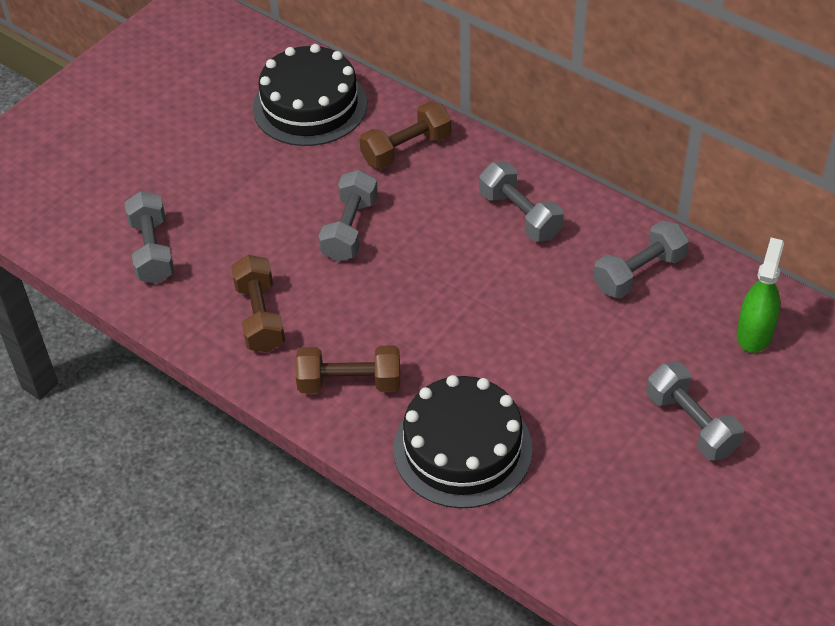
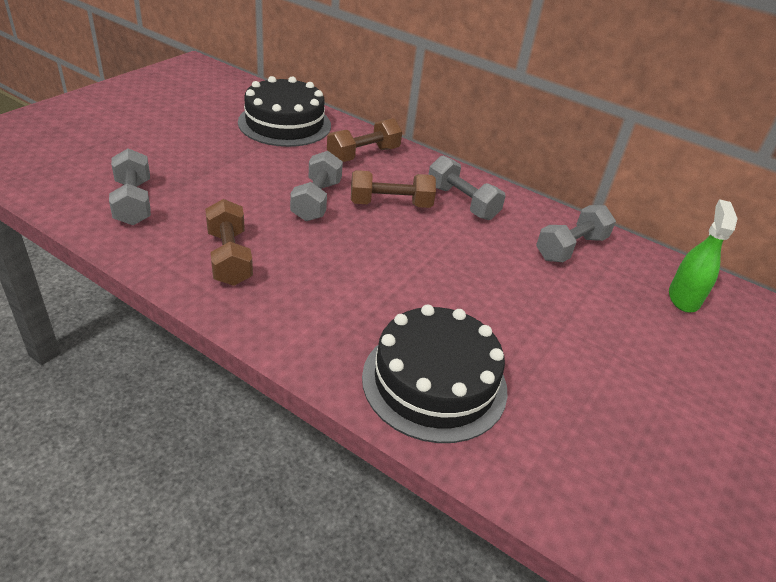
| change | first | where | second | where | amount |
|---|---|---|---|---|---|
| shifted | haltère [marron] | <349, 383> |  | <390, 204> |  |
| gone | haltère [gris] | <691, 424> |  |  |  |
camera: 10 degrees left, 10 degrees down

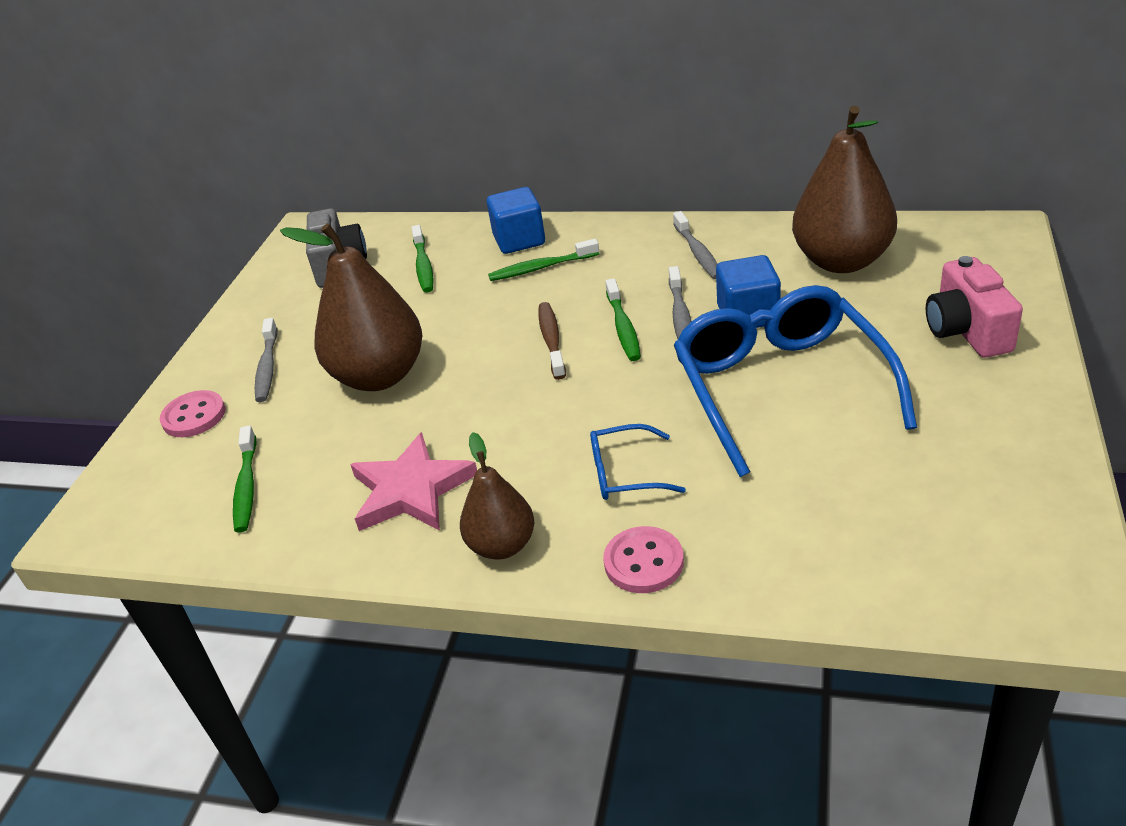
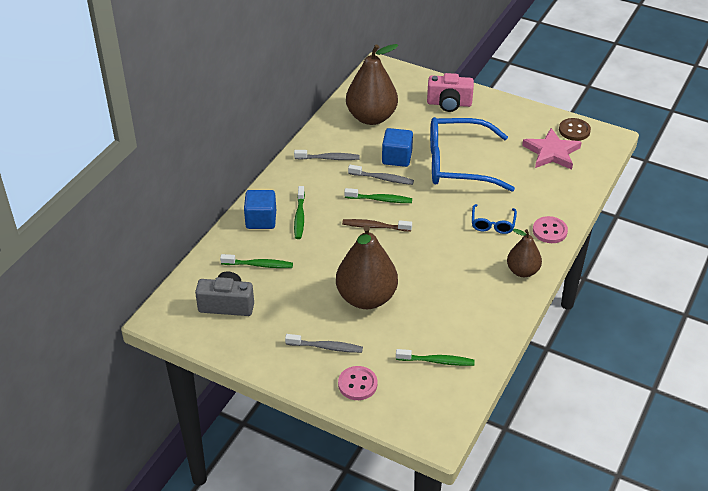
| change | first | where | second | where | amount |
|---|---|---|---|---|---|
| shifted | étoile [rose] | <411, 490> |  | <551, 152> |  |
| new |  |  | bouton [marron] | <574, 130> |  |
camera: 80 degrees left, 5 degrees up

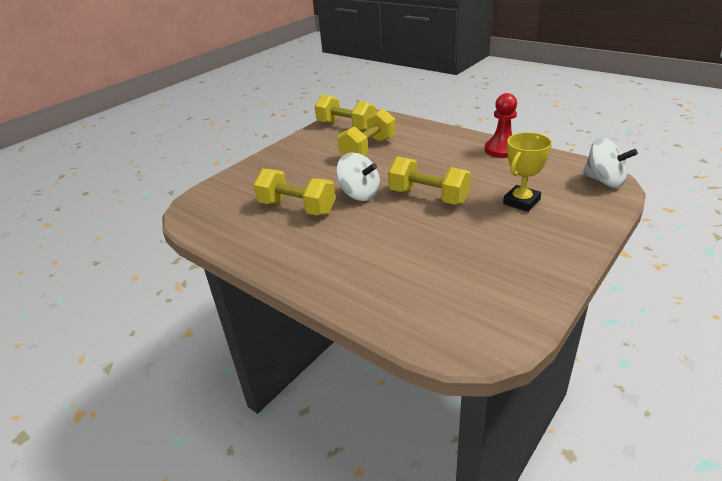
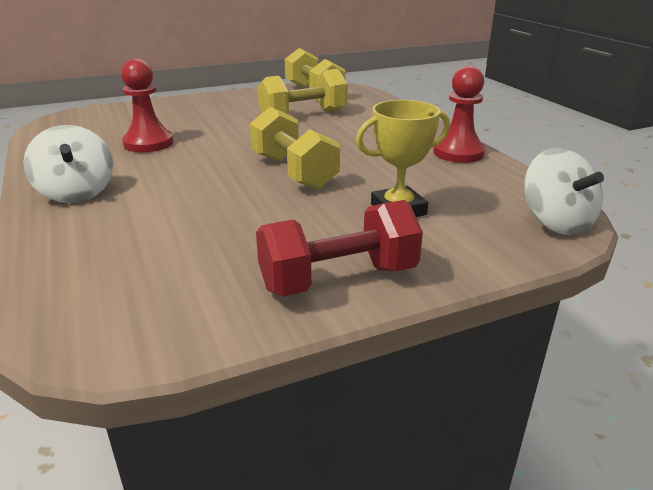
| change | first | where | second | where | amount |
|---|---|---|---|---|---|
| shifted | toupie [blanc] | <359, 194> |  | <76, 193> |  |
| swapped | haltère [jaune] | <297, 208> | pion [rouge] | <148, 143> |  |
| new |  |  | haltère [rouge] | <338, 279> |  |
camera: 25 degrees right, 5 degrees down

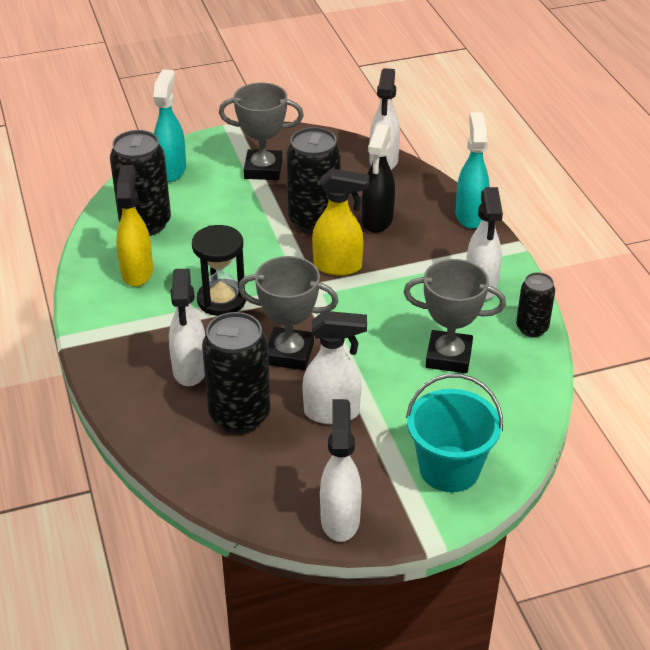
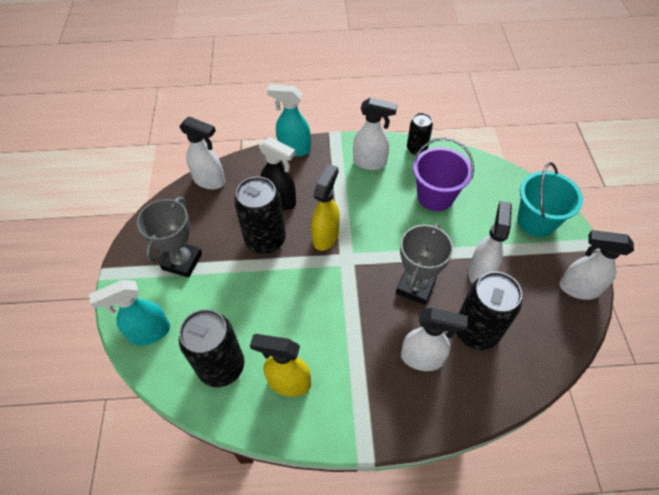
| change | first | where | second | where | amount |
|---|---|---|---|---|---|
| rotated | vaporisateur [turquoise] | <171, 170> |  | <149, 333> | 45 degrees counterclockwise |
| gone | sablier [noir] | <221, 300> |  |  |  |
| swapped | trophée [gris] | <448, 356> | seau [violet] | <435, 196> |  |
camera: 75 degrees left, 15 degrees up

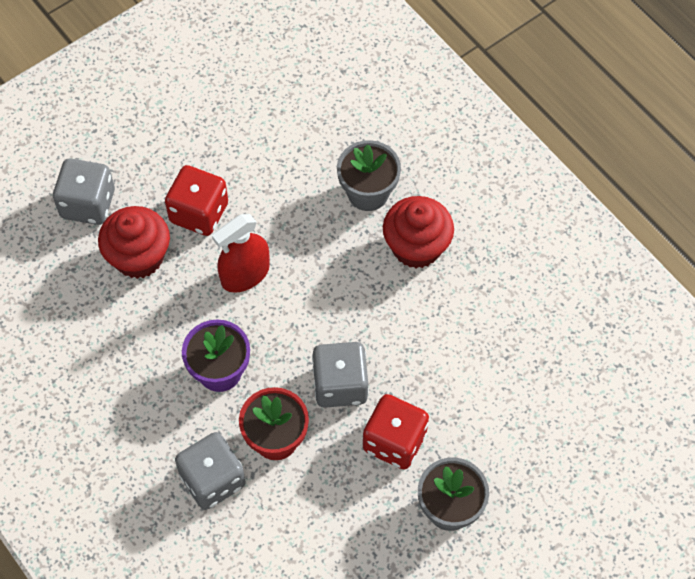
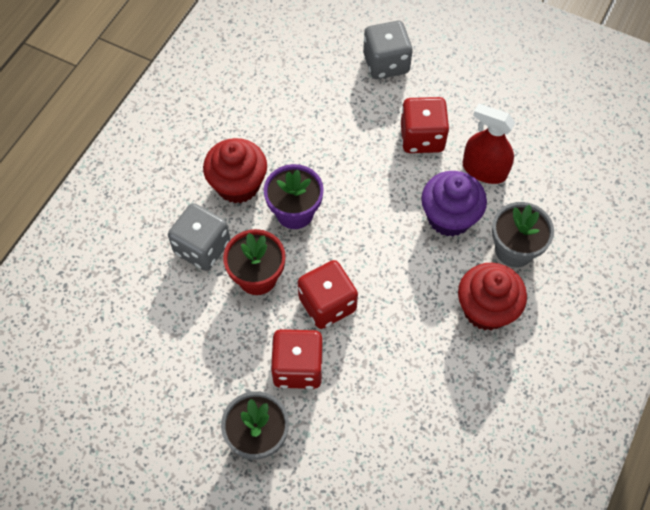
| change | first | where | second | where | amount |
|---|---|---|---|---|---|
| shifted | muffin [rouge] | <139, 257> |  | <238, 185> |  |
| shifted | vaporisateur [rouge] | <245, 274> |  | <484, 170> |  |
| repainted | dé [gris] | <340, 385> | dé [rouge] | <327, 304> |  |
| new |  |  | muffin [violet] | <449, 217> |  |
camera: 65 degrees right, 0 degrees up

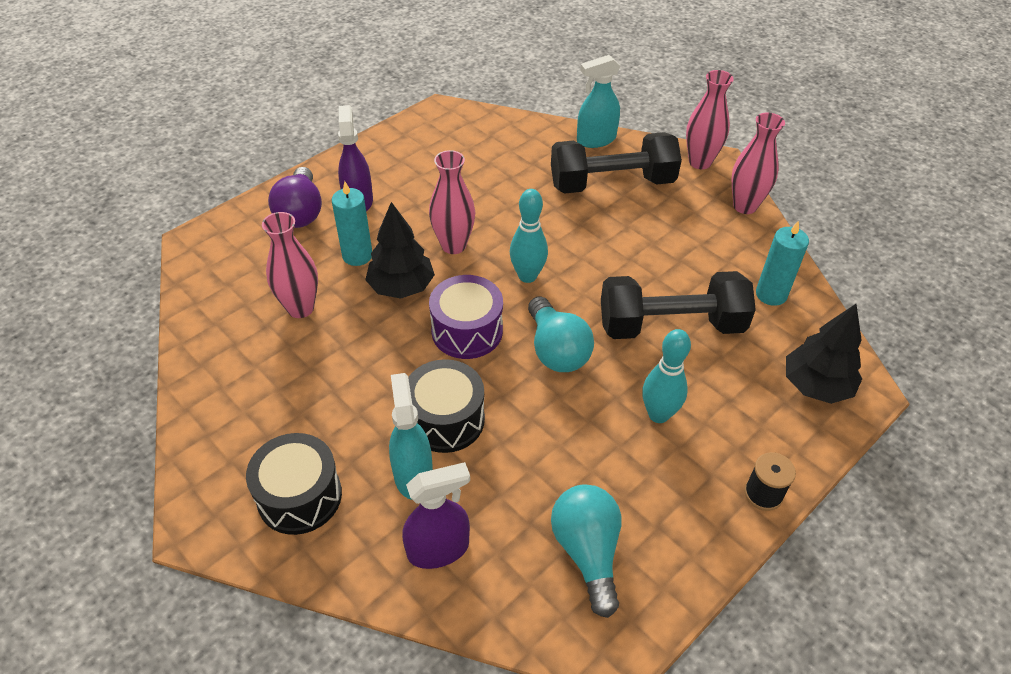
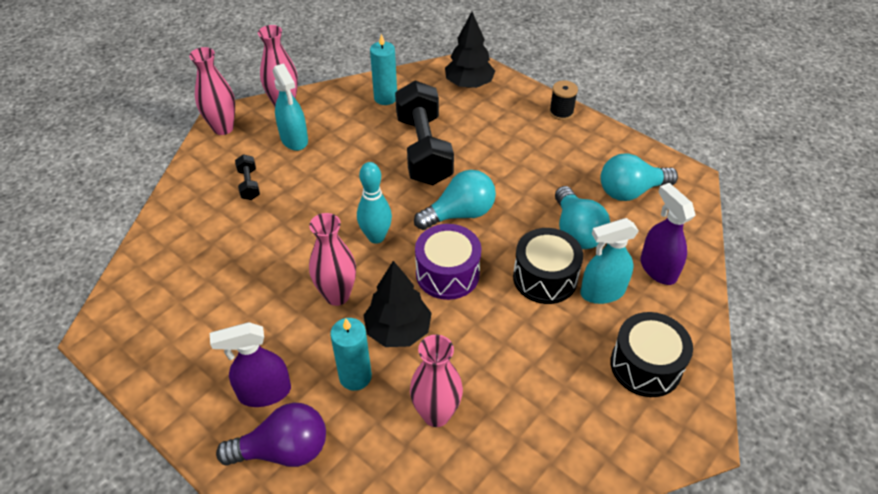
| change | first | where | second | where | amount |
|---|---|---|---|---|---|
| shifted | vaporisateur [turquoise] | <596, 140> |  | <294, 139> |  |
| scaled | haltère [noir] | <612, 183> |  | <249, 184> | x0.42 |
| gone | quille [turquoise] | <658, 414> |  |  |  |
| new |  |  | ampoule [turquoise] | <576, 231> |  |
camera: 95 degrees left, 0 degrees up

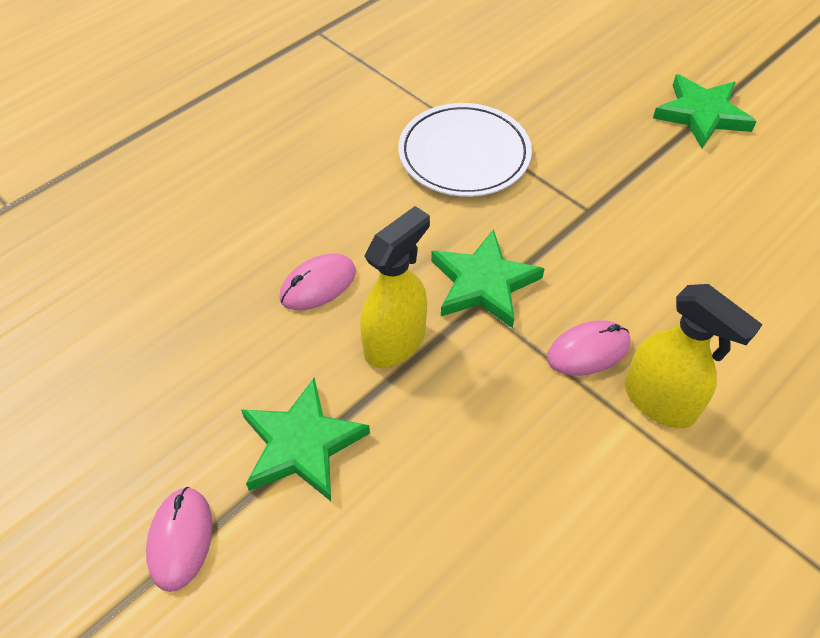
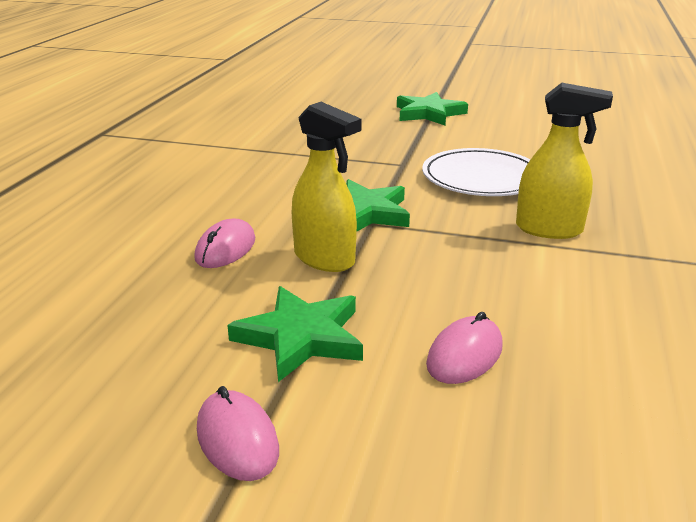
| change | first | where | second | where | amount |
|---|---|---|---|---|---|
| shifted | assiette [blanc] | <464, 154> |  | <482, 178> |  |
| rotated | vaporisateur [jaune] | <395, 342> |  | <324, 259> | 120 degrees clockwise |
| shifted | souris [rose] | <588, 351> |  | <465, 355> |  |
camera: 30 degrees left, 25 degrees down

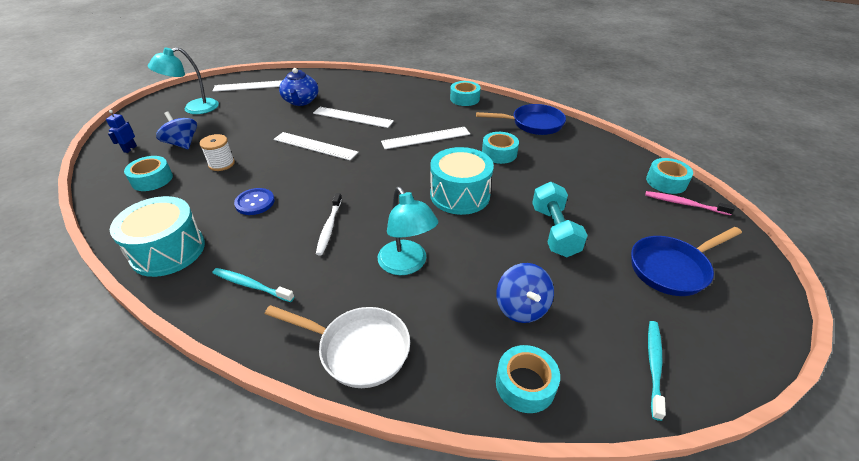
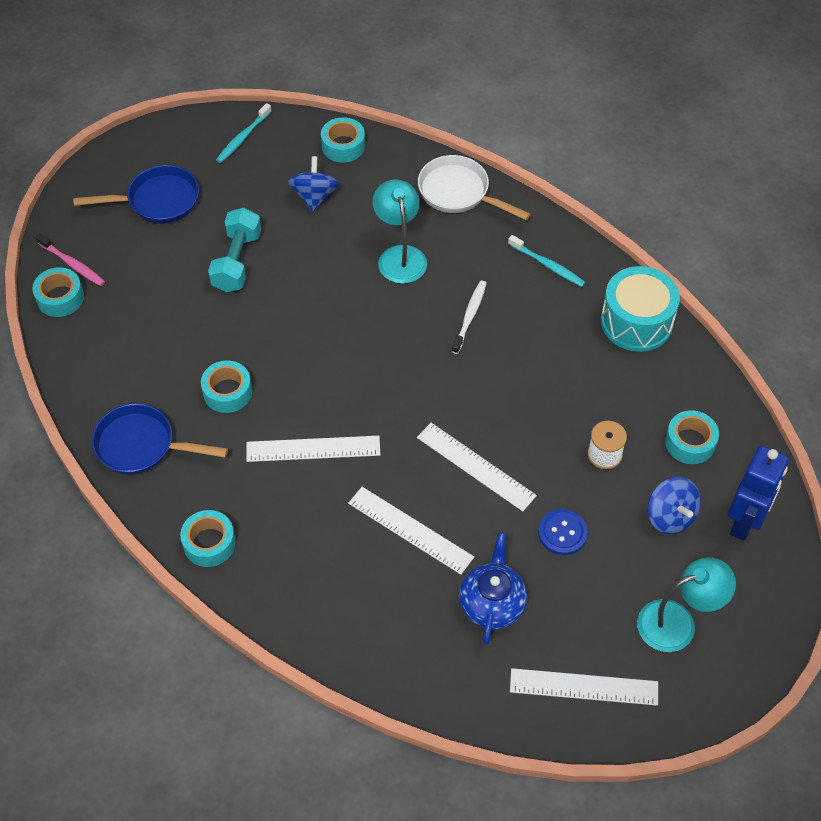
| change | first | where | second | where | amount |
|---|---|---|---|---|---|
| scaled | robot [bleu] | <130, 149> |  | <745, 521> | x2.12 |
| gone | tambour [turquoise] | <460, 195> |  |  |  |
| shifted | bouton [bleu] | <255, 202> |  | <562, 533> |  |
camera: 165 degrees left, 15 degrees up

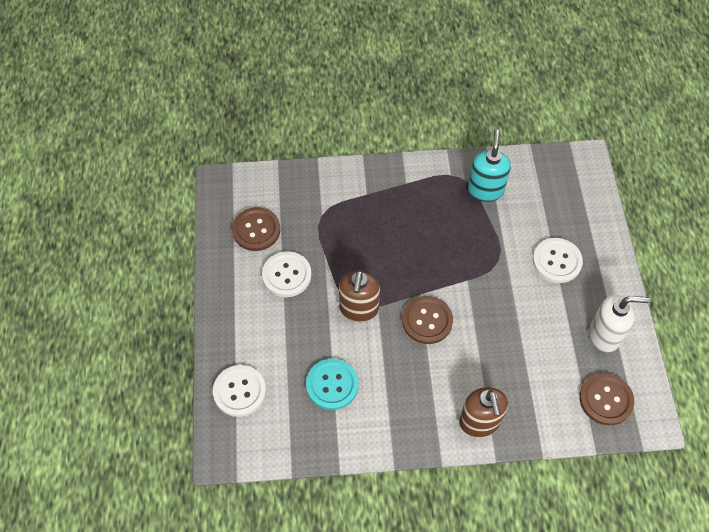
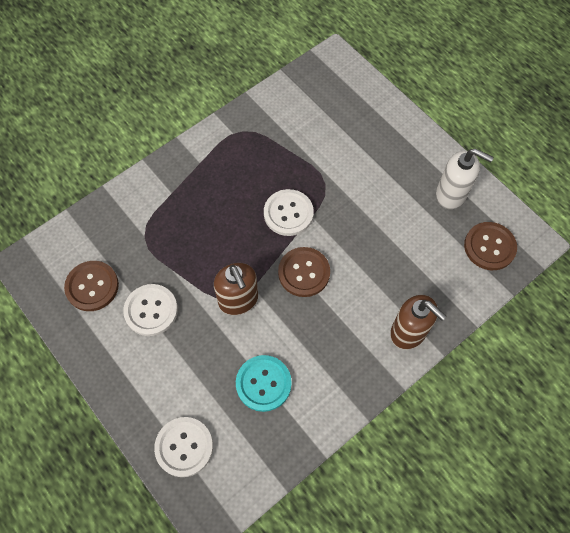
| change | first | where | second | where | amount |
|---|---|---|---|---|---|
| gone | distributeur de savon [turquoise] | <485, 190> |  |  |  |
| shifted | bouton [blanc] | <557, 261> |  | <288, 213> |  |
| rotated | distributeur de savon [blanc] | <605, 335> |  | <451, 194> | 60 degrees clockwise |
camera: 35 degrees left, 5 degrees up

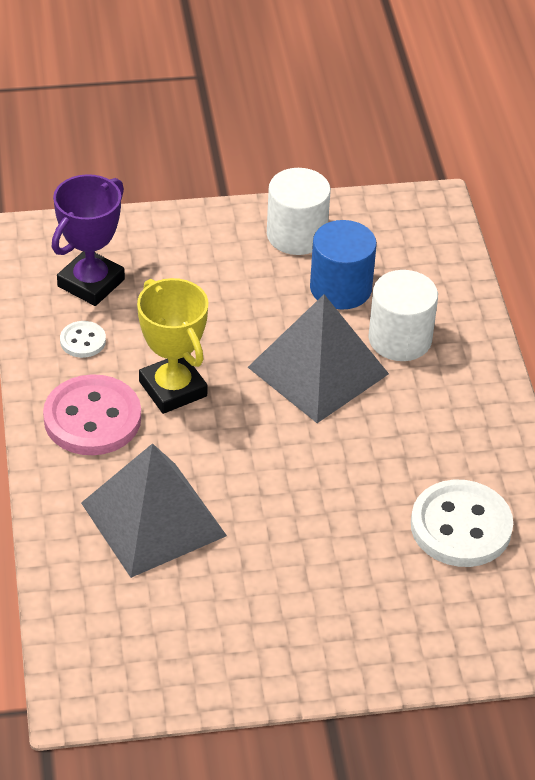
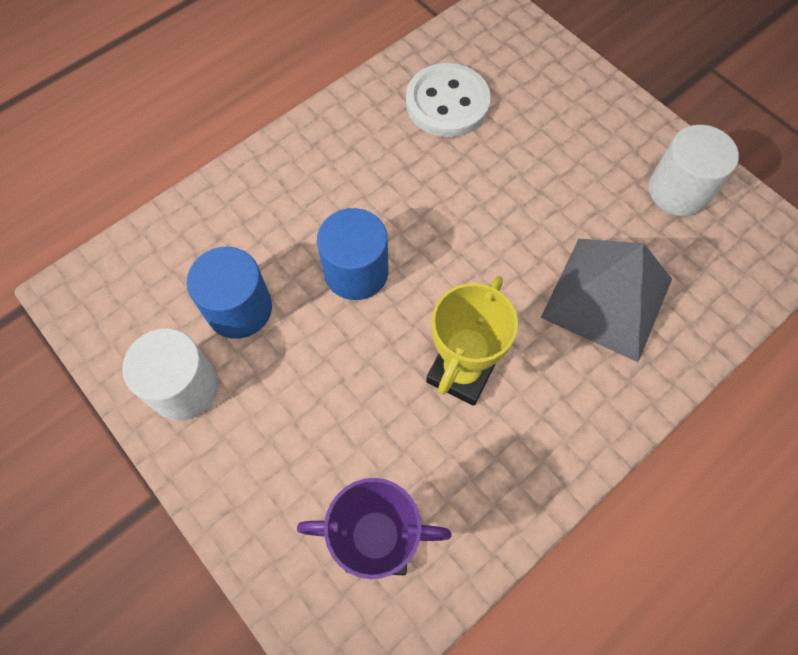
| change | first | where | second | where | amount |
|---|---|---|---|---|---|
| shifted | cylindre [blanc] | <400, 339> |  | <678, 191> |  |
| swapped | pyramide [gris] | <318, 370> | cylindre [bleu] | <356, 271> |  |
| gone | bouton [blanc] | <83, 341> |  |  |  |
| gone | bouton [rose] | <92, 418> |  |  |  |
camera: 120 degrees left, 20 degrees up

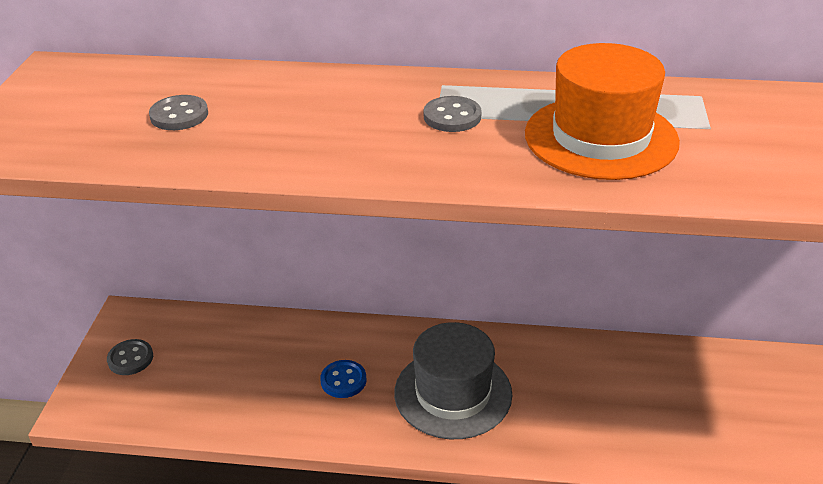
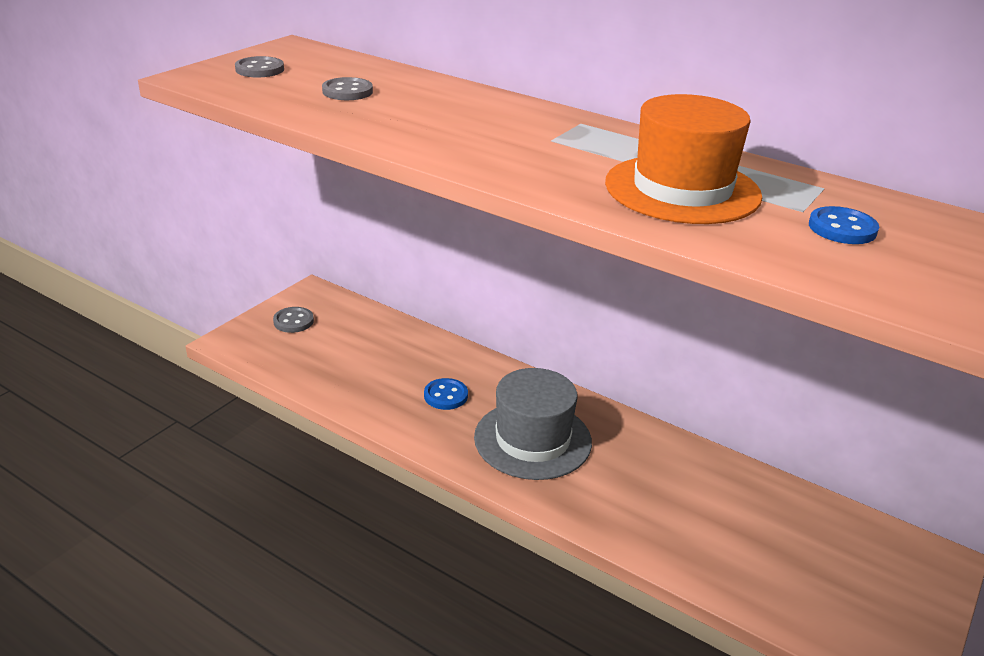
| change | first | where | second | where | amount |
|---|---|---|---|---|---|
| shifted | bouton [gris] | <452, 117> |  | <259, 69> |  |
| new |  |  | bouton [bleu] | <842, 228> |  |
camera: 25 degrees right, 5 degrees down

